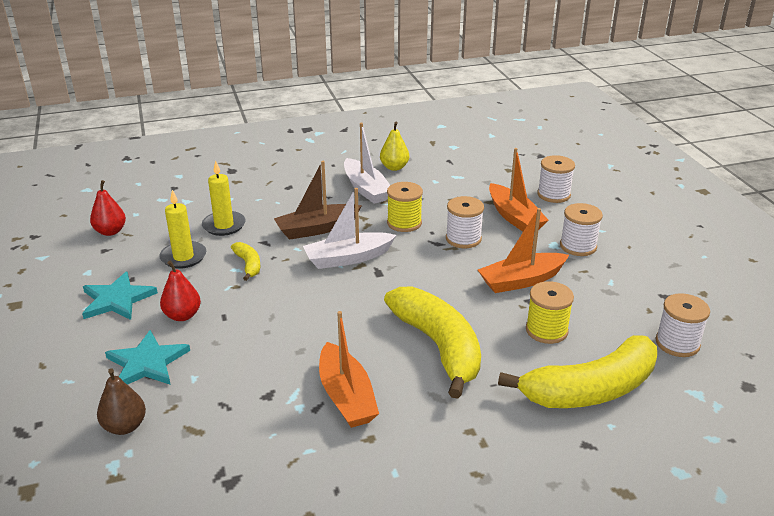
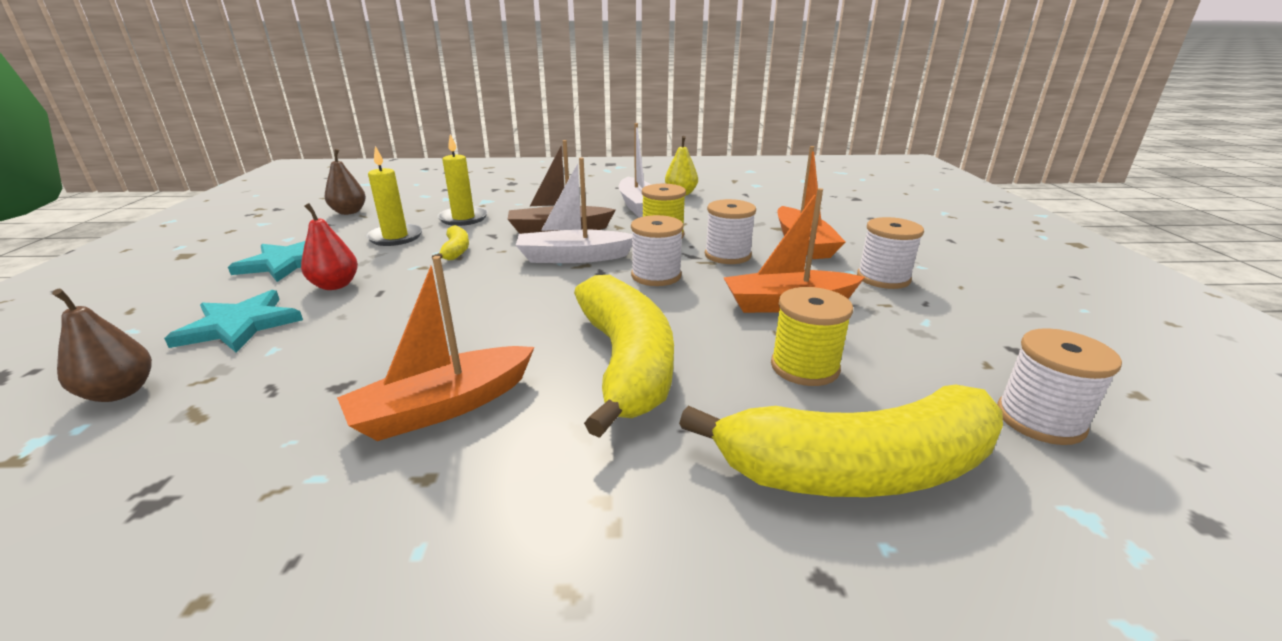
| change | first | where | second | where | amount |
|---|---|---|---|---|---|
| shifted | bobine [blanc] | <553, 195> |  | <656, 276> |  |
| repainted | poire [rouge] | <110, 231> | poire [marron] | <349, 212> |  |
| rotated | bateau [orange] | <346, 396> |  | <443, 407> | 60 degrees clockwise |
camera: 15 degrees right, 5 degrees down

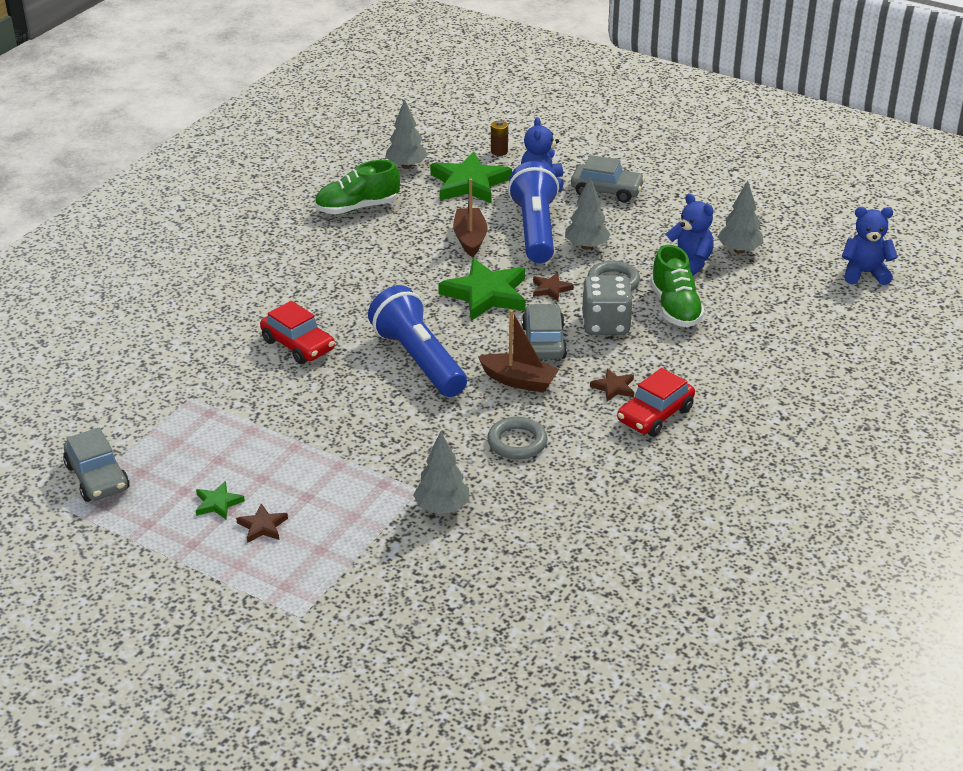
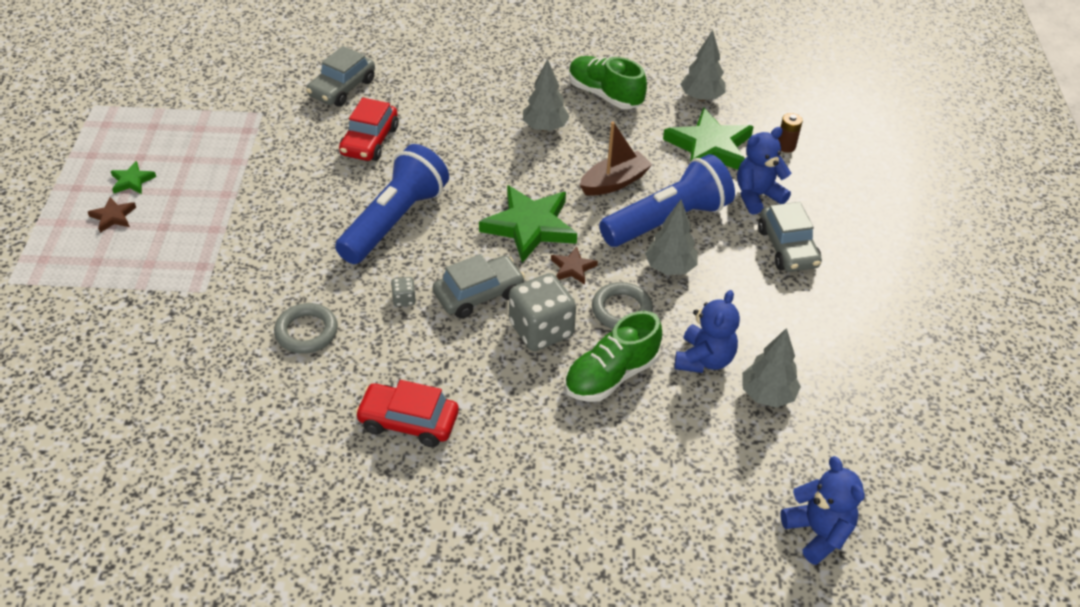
| change | first | where | second | where | amount |
|---|---|---|---|---|---|
| swapped | bateau [marron] | <519, 381> | dé [gris] | <404, 299> |  |
| gone | étoile [marron] | <614, 387> |  |  |  |
| shifted | voiture [gris] | <97, 477> |  | <342, 88> |  |
| shifted | arbre [gris] | <442, 508> |  | <545, 127> |  |
camera: 60 degrees right, 10 degrees up

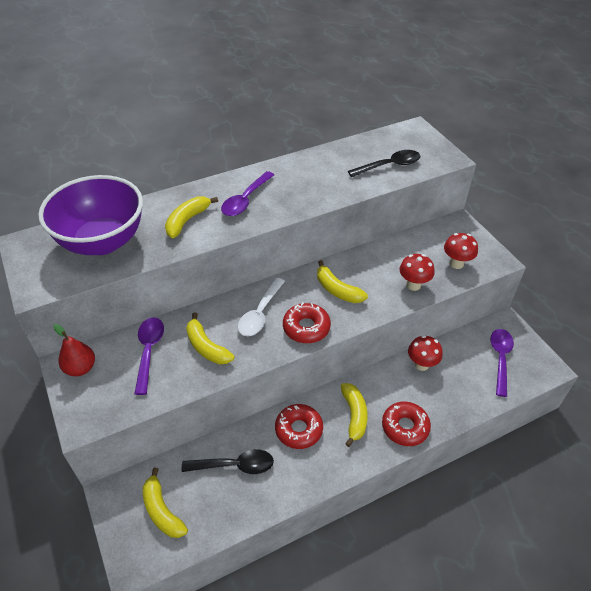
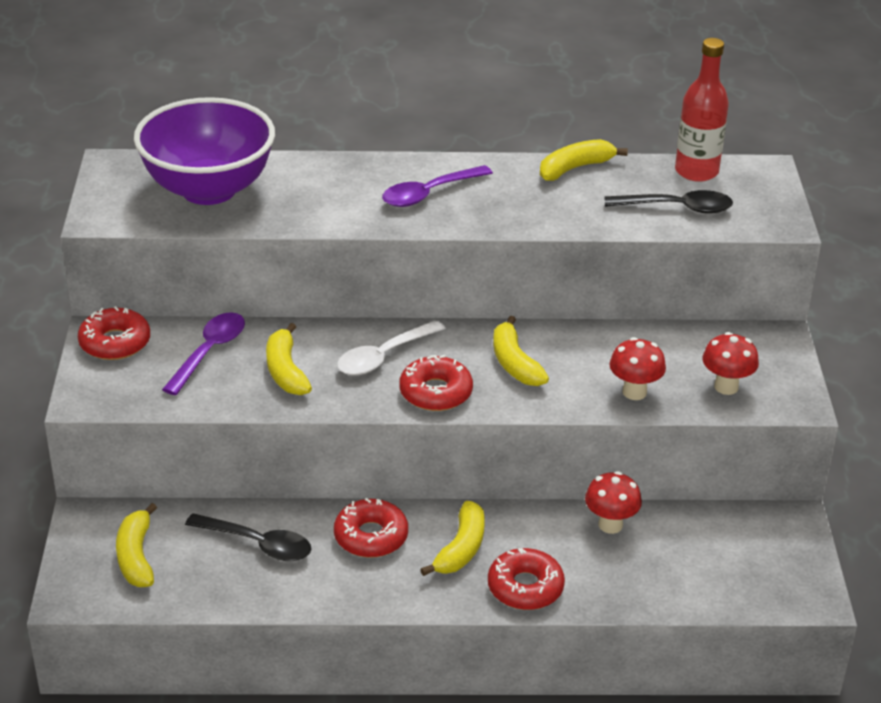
| change | first | where | second | where | amount |
|---|---|---|---|---|---|
| shifted | banane [jaune] | <187, 220> |  | <575, 168> |  |
| swapped | poire [rouge] | <80, 368> | beignet [rouge] | <115, 343> |  |
| gone | cuillère [violet] | <500, 359> |  |  |  |
| new |  |  | bouteille [rouge] | <696, 171> |  |
camera: 25 degrees right, 10 degrees down

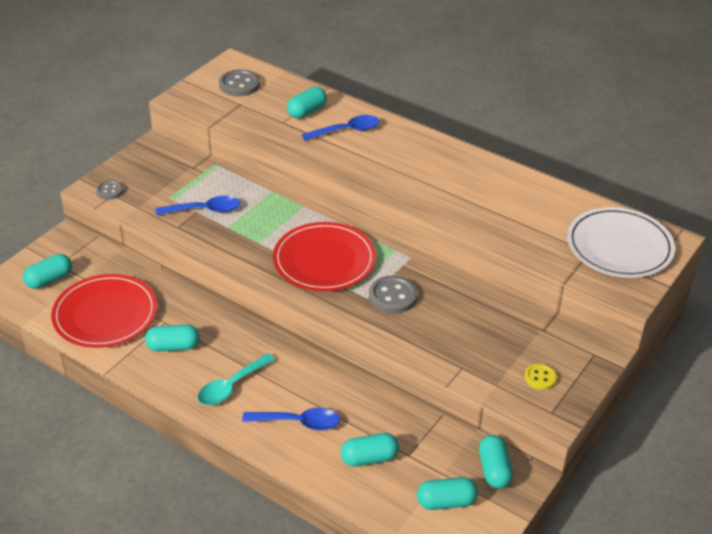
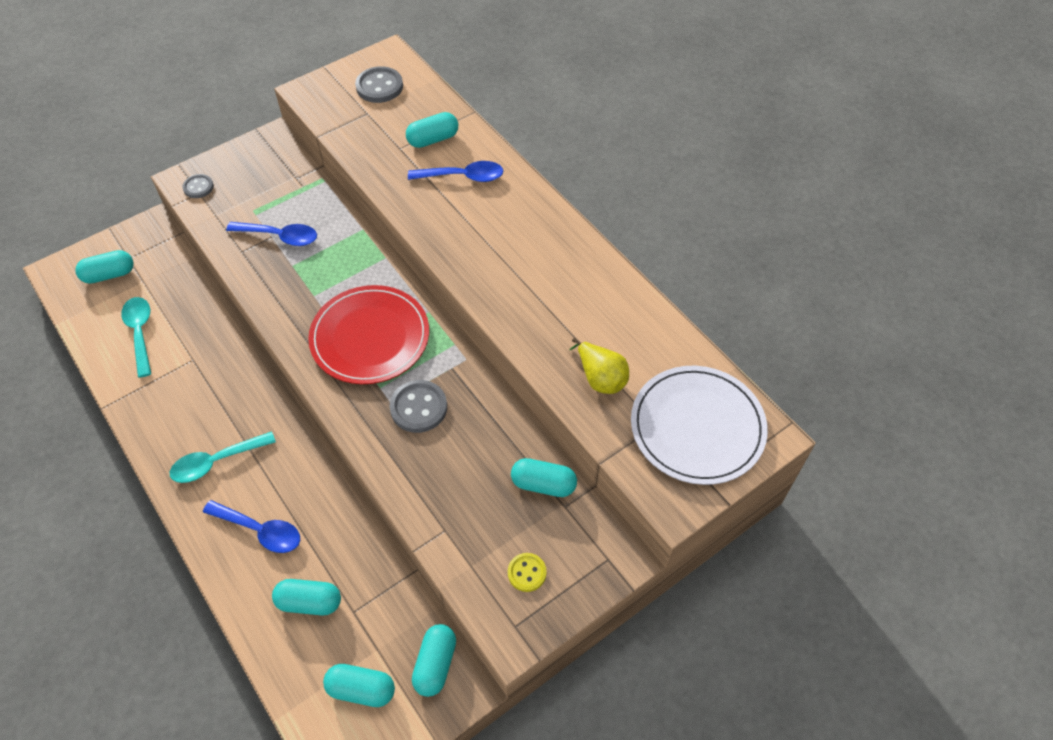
| change | first | where | second | where | amount |
|---|---|---|---|---|---|
| swapped | assiette [rouge] | <105, 314> | cuillère [turquoise] | <140, 333> |  |
| shifted | gélule [turquoise] | <173, 346> |  | <543, 484> |  |
| new |  |  | poire [jaune] | <600, 378> |  |
camera: 20 degrees right, 15 degrees up

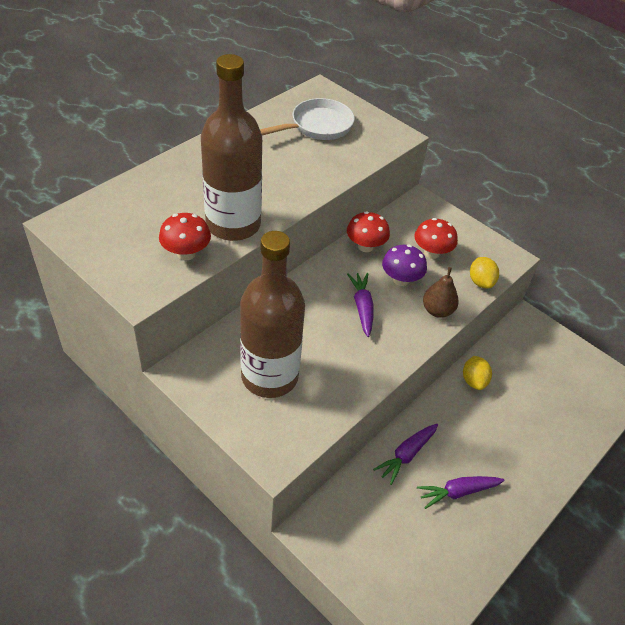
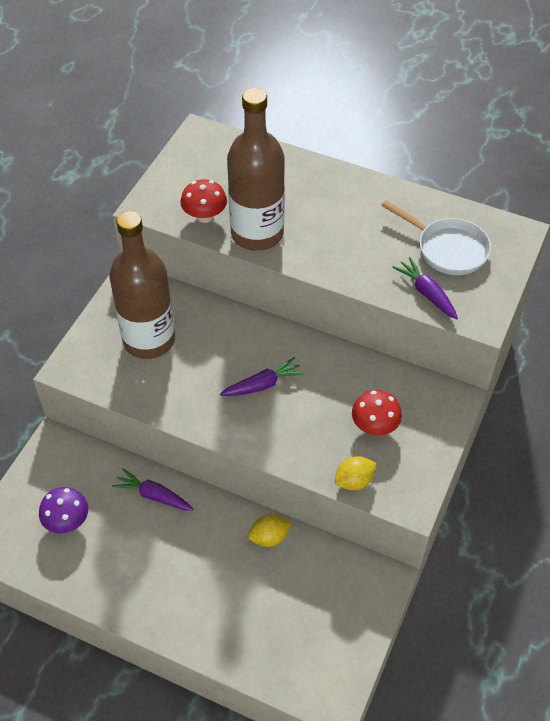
| change | first | where | second | where | amount |
|---|---|---|---|---|---|
| gone | champignon [rouge] | <365, 246> |  |  |  |
| shifted | champignon [violet] | <401, 280> |  | <67, 521> |  |
| gone | poire [marron] | <437, 310> |  |  |  |
| shifted | carotte [violet] | <458, 492> |  | <426, 293> |  |
camera: 75 degrees right, 5 degrees up

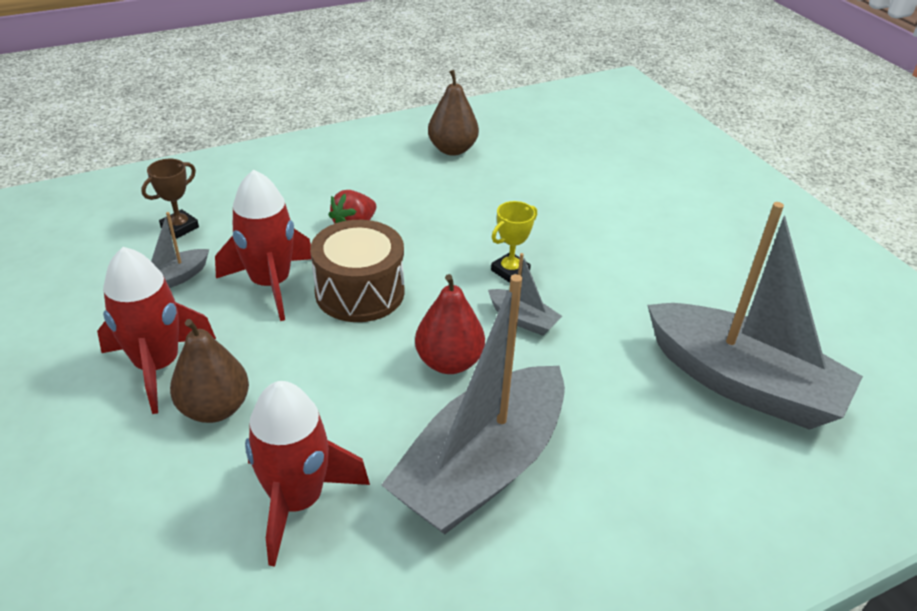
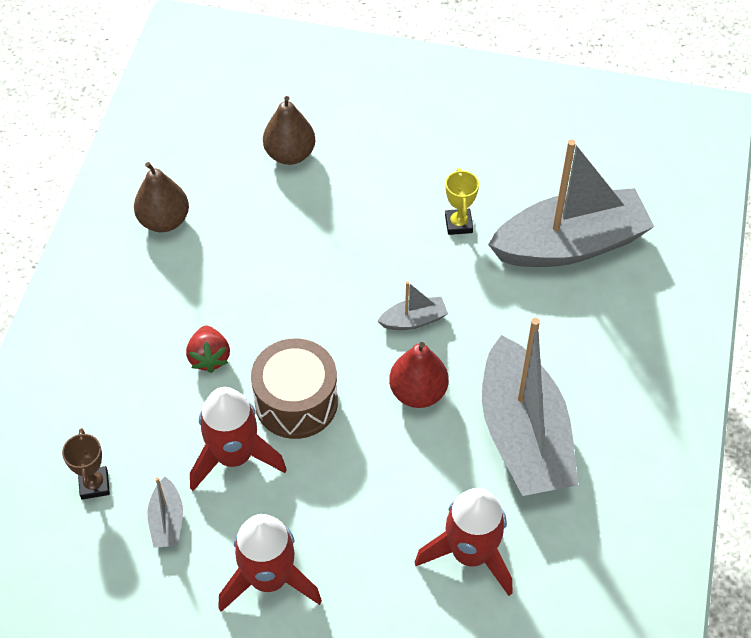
| change | first | where | second | where | amount |
|---|---|---|---|---|---|
| shifted | trophée [jaune] | <510, 271> |  | <458, 224> |  |
| shifted | poire [marron] | <215, 408> |  | <290, 154> |  |
camera: 50 degrees left, 15 degrees up

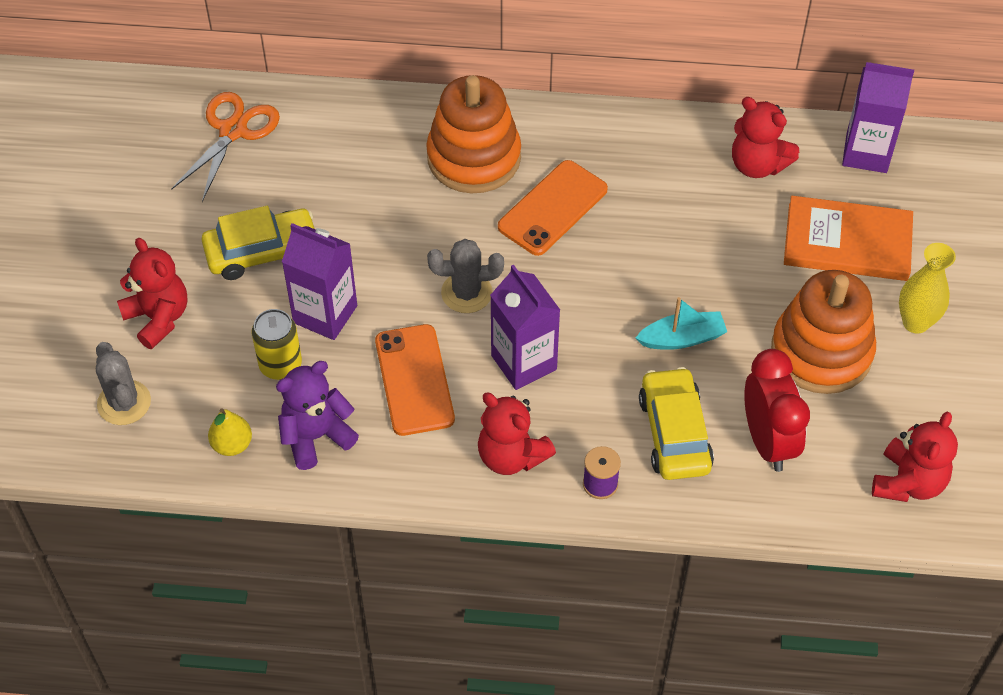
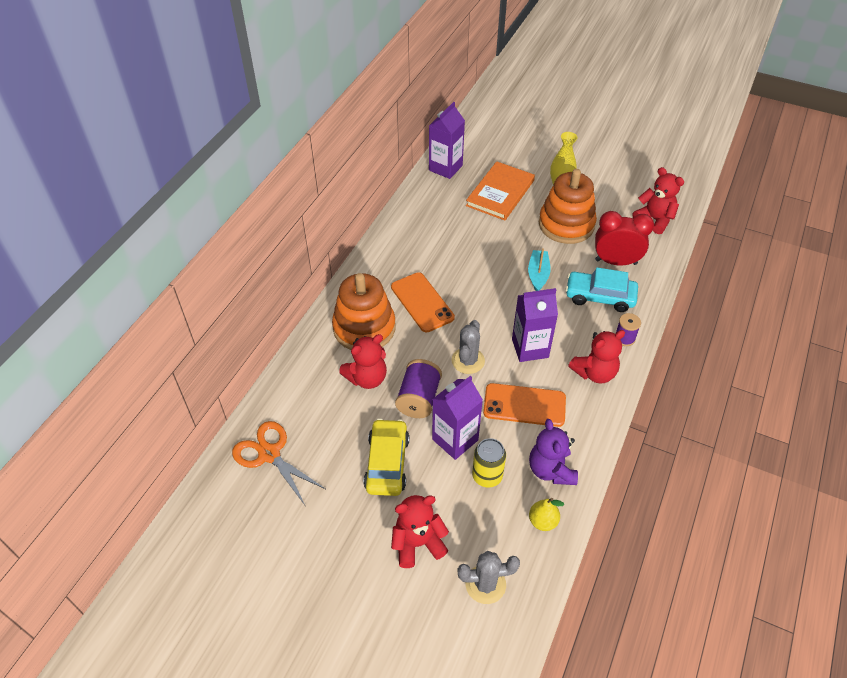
| change | first | where | second | where | amount |
|---|---|---|---|---|---|
| shifted | ours en peluche [rouge] | <757, 165> |  | <367, 378> |  |
| repainted | voiture [jaune] | <674, 433> | voiture [turquoise] | <600, 297> |  |
| new |  |  | bobine [violet] | <419, 398> |  |
camera: 70 degrees left, 5 degrees down

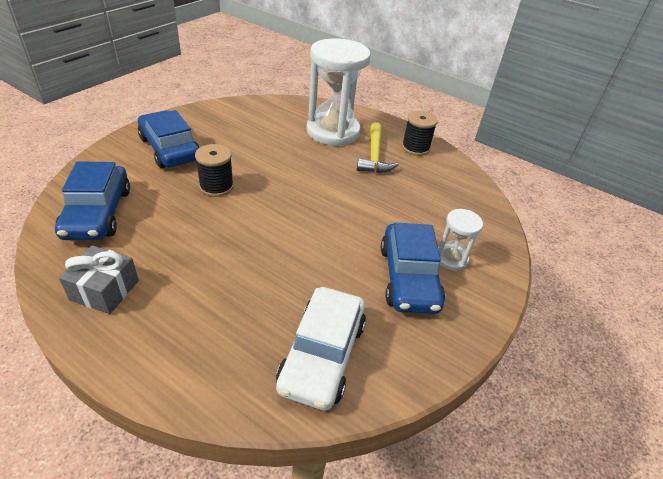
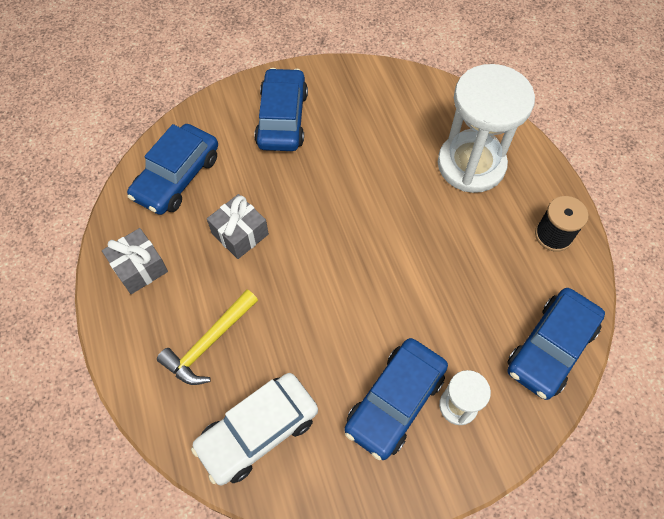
| change | first | where | second | where | amount |
|---|---|---|---|---|---|
| shifted | marteau [jaune] | <374, 156> |  | <209, 343> |  |
| gone | bobine [noir] | <216, 186> |  |  |  |
| new |  |  | cadeau [gris] | <240, 234> |  |
| new |  |  | voiture [bleu] | <550, 348> |  |
camera: 40 degrees right, 20 degrees up

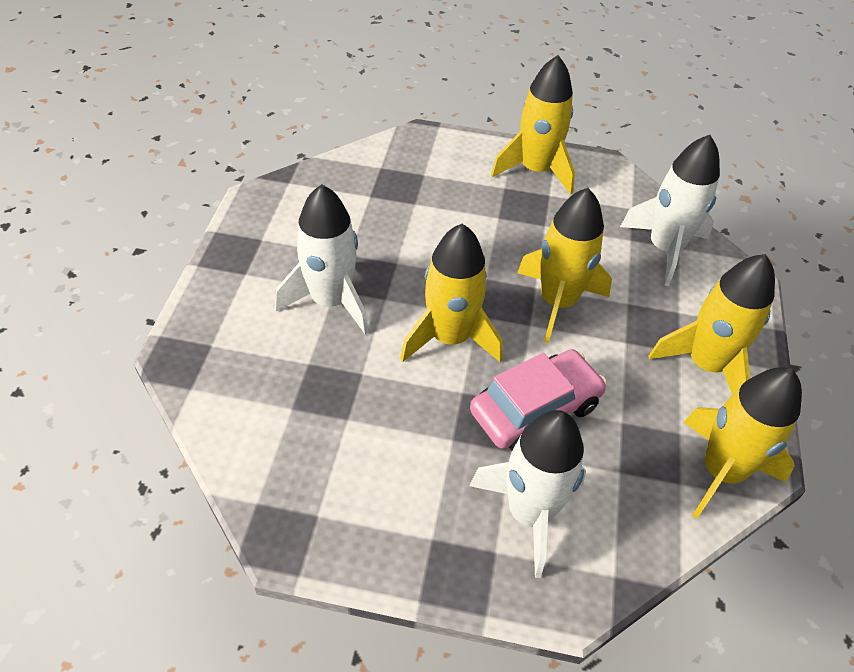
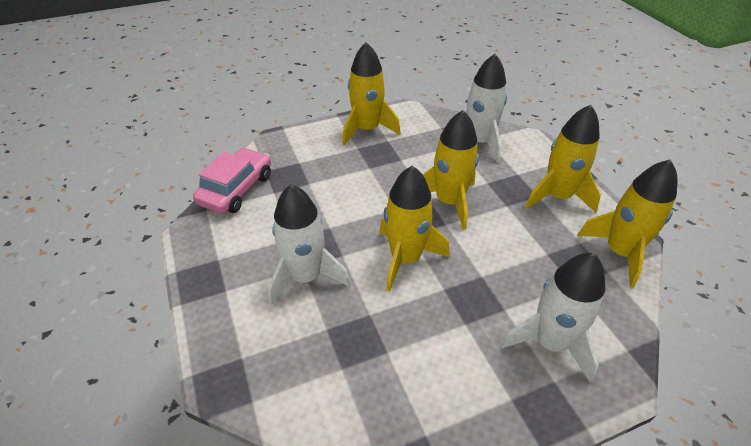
| change | first | where | second | where | amount |
|---|---|---|---|---|---|
| shifted | voiture [rose] | <535, 409> |  | <236, 189> |  |
camera: 30 degrees left, 5 degrees down

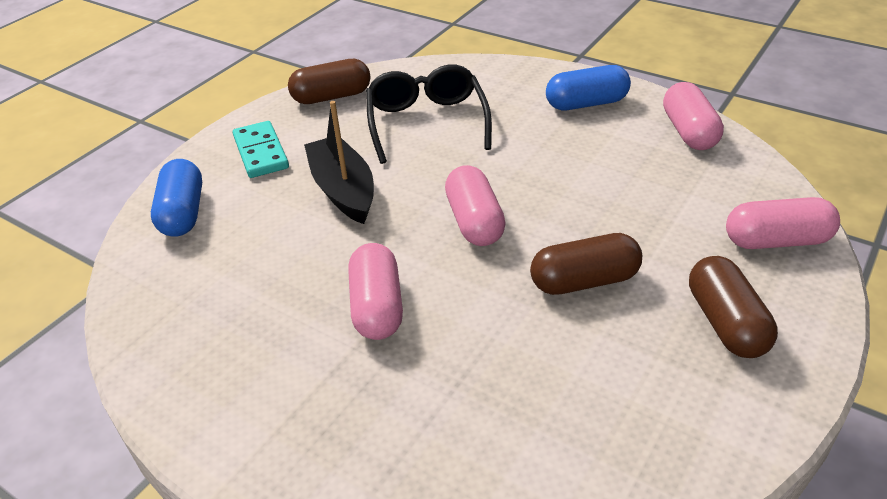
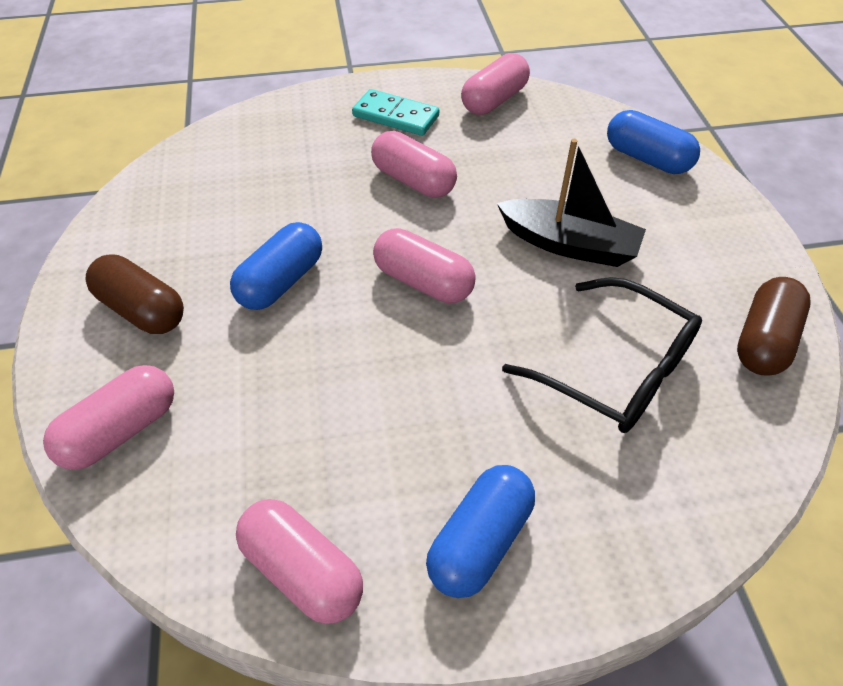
| change | first | where | second | where | amount |
|---|---|---|---|---|---|
| shifted | domino [turquoise] | <260, 152> |  | <396, 116> |  |
| repainted | gélule [marron] | <584, 281> | gélule [bleu] | <281, 281> |  |
| new |  |  | gélule [rose] | <494, 100> |  |
camera: 135 degrees right, 10 degrees up

